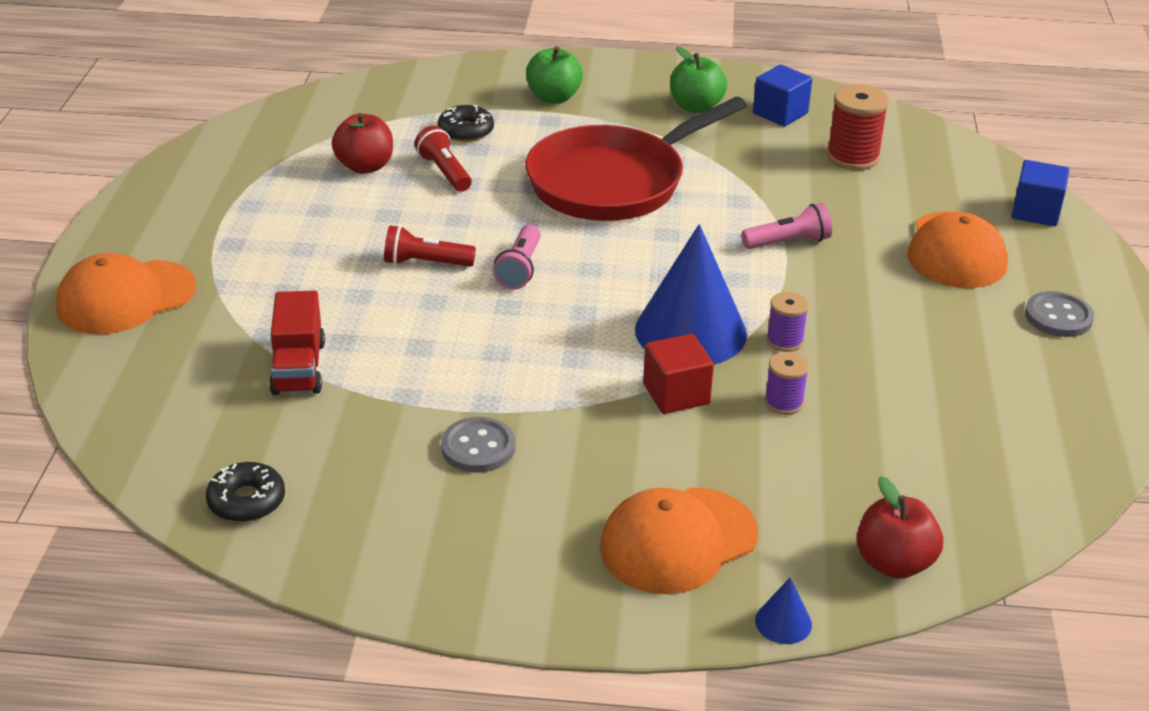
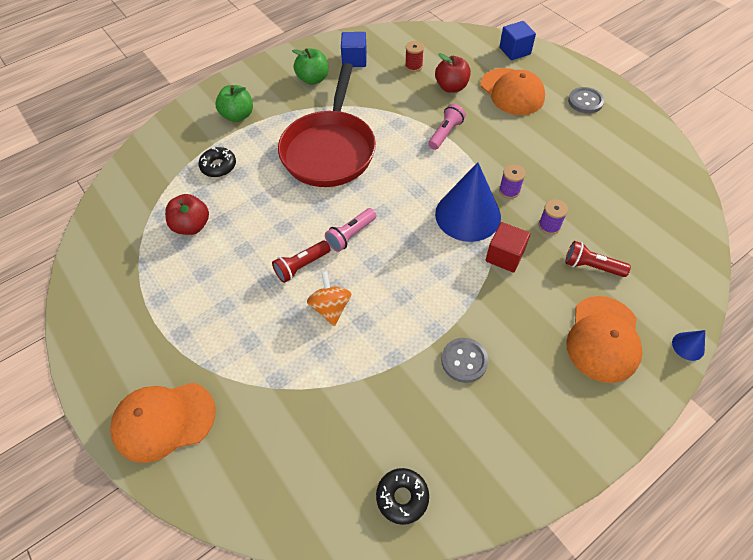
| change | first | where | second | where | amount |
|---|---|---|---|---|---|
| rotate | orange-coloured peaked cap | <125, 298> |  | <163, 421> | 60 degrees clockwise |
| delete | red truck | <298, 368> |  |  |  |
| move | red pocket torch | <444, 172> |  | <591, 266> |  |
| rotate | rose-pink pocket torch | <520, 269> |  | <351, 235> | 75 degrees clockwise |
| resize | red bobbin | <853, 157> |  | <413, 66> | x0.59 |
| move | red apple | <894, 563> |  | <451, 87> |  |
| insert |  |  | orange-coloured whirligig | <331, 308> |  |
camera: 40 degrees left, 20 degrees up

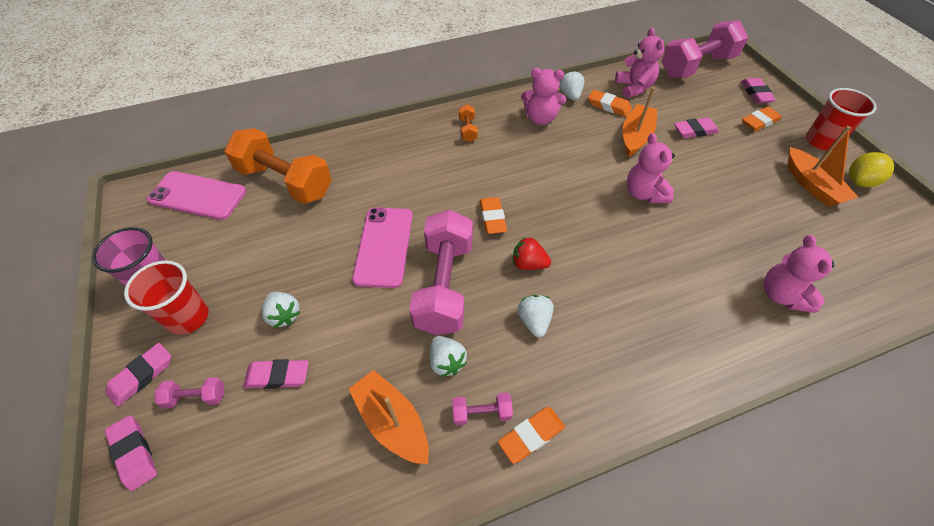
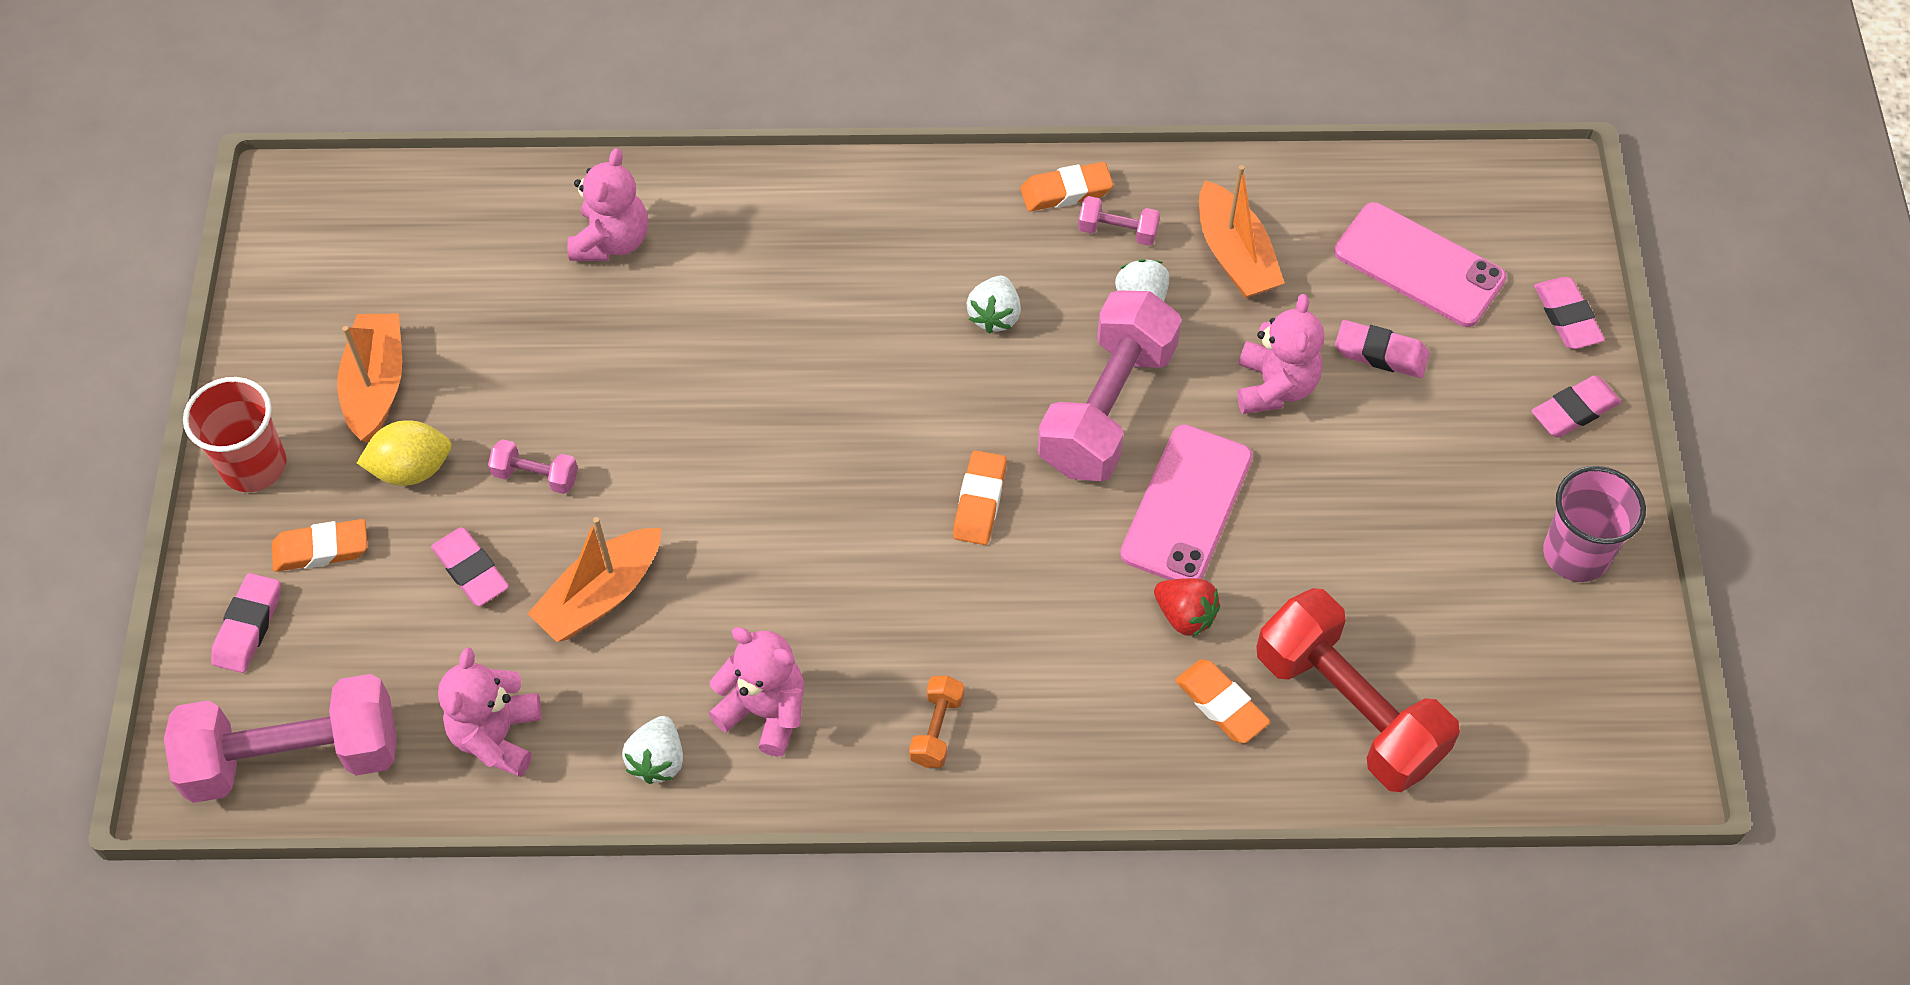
| change | first | where | second | where | amount |
|---|---|---|---|---|---|
| delete | red beaker | <188, 317> |  |  |  |
| move | rose-pink smartphone | <197, 196> |  | <1419, 265> |  |
| move | rose-pink free weight | <196, 397> |  | <536, 476> |  |
| recolor | orange-coloured free weight | <285, 182> | red free weight | <1349, 708> |  |
| delete | pure white strawberry | <284, 315> |  |  |  |
| move | red strawberry | <528, 264> |  | <1185, 615> |  |
| move | orange-coloured gum eraser | <608, 106> |  | <1221, 704> |  |
| move | rose-pink teddy | <644, 193> |  | <1275, 386> |  |
| rotate | rose-pink gum eraser | <694, 131> |  | <471, 570> | 45 degrees clockwise |
| move | yellow lemon | <859, 181> |  | <412, 469> |  |
camera: 160 degrees left, 5 degrees up

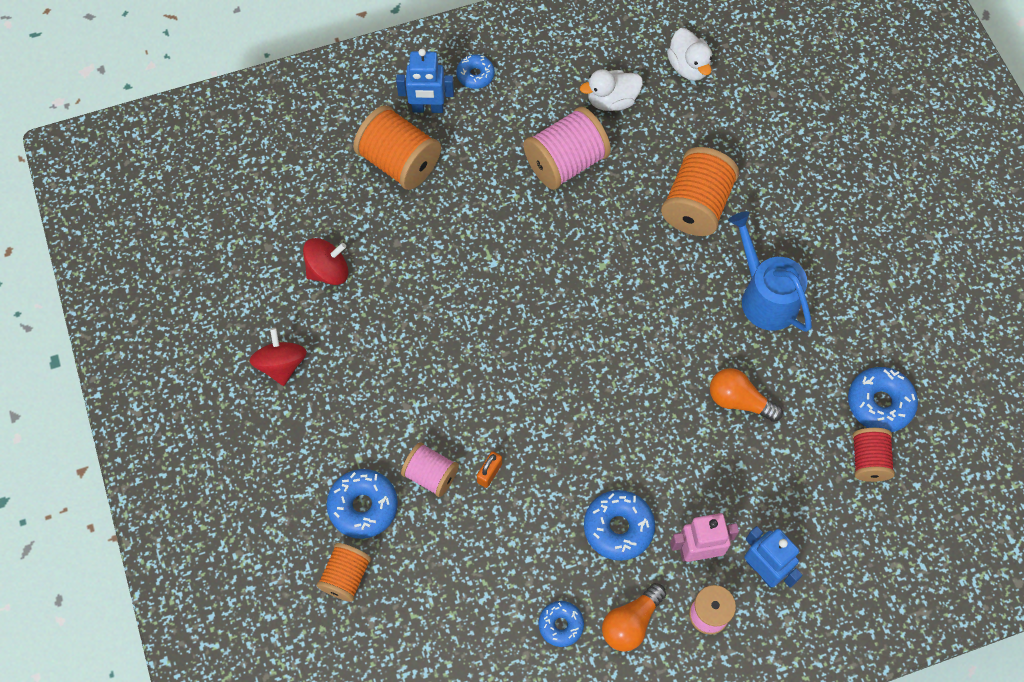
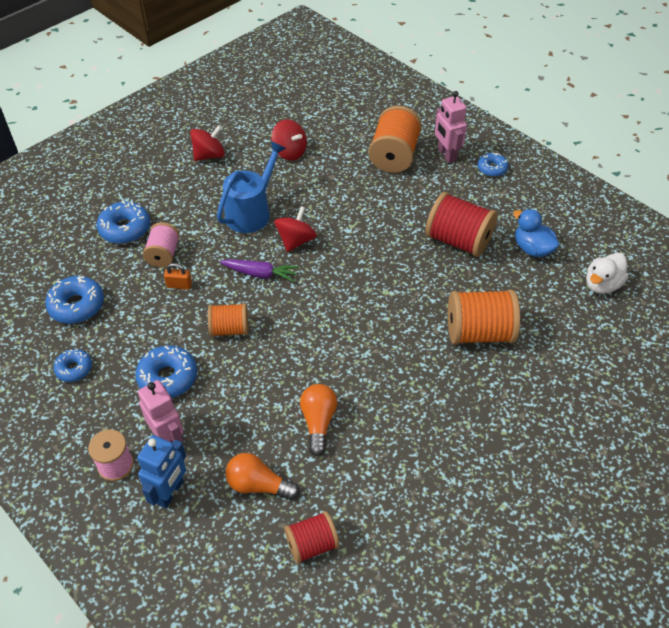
| change | first | where | second | where | amount |
|---|---|---|---|---|---|
| move | orange-coloured bobbin | <346, 576> |  | <229, 329> |  |
| recolor | cobalt robot | <428, 108> | rose-pink robot | <446, 155> |  |
| recolor | rose-pink bobbin | <566, 162> | red bobbin | <458, 241> |  |
| recolor | pure white rubber duck | <611, 100> | cobalt rubber duck | <532, 248> |  |
| move | orange-coloured bulb | <631, 623> |  | <258, 485> |  |
| move | cobalt watering pot | <765, 297> |  | <251, 212> |  |
| move | cobalt glazed donut | <879, 403> |  | <77, 305> |  |
| insert |  |  | purple root vegetable | <260, 274> |  |
| insert |  |  | red whirligig | <296, 241> |  |
camera: 65 degrees right, 15 degrees down

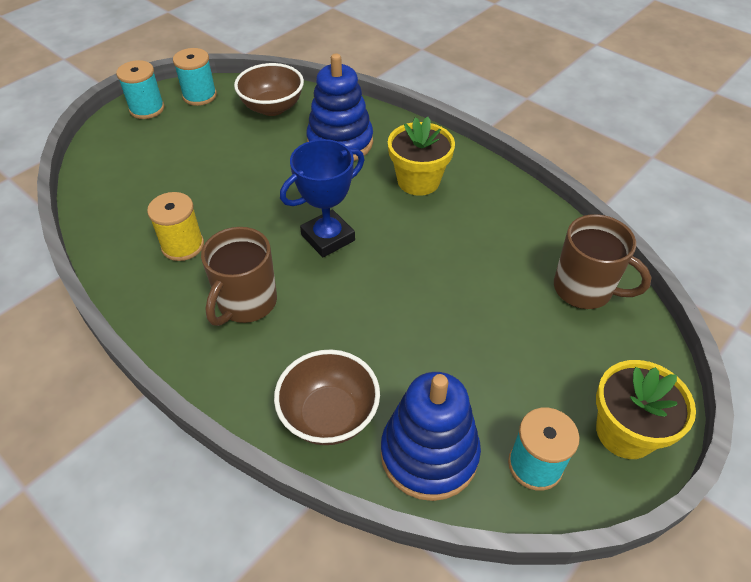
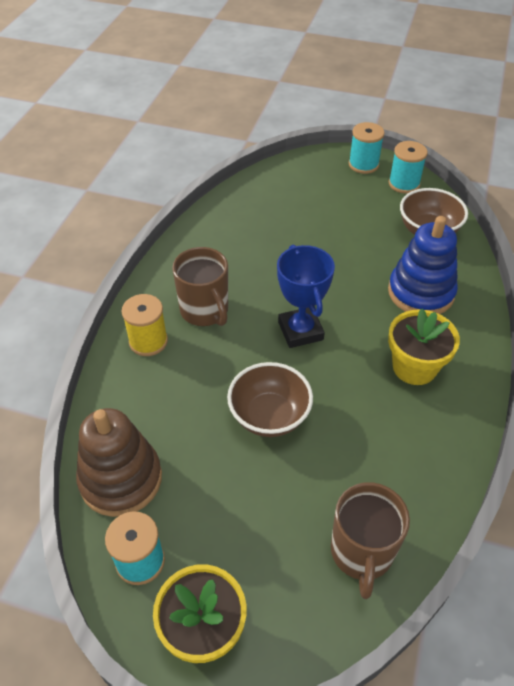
| change | first | where | second | where | amount |
|---|---|---|---|---|---|
| move | yellow bobbin | <183, 246> |  | <148, 341> |  |
| rotate | russet tea mug | <246, 303> |  | <205, 311> | 120 degrees counterclockwise |
| move | russet serving bowl | <329, 415> |  | <269, 416> |  |
| rotate | cobalt trophy | <328, 237> |  | <300, 331> | 45 degrees clockwise |
| recolor | cobalt ring stacker | <429, 454> | russet ring stacker | <121, 479> |  |
camera: 65 degrees right, 0 degrees up

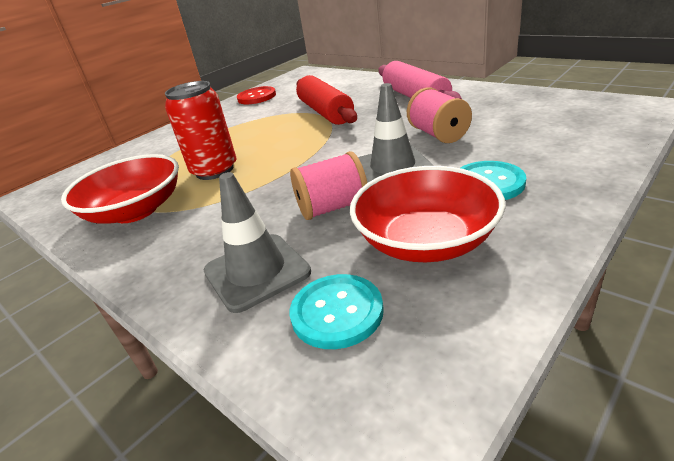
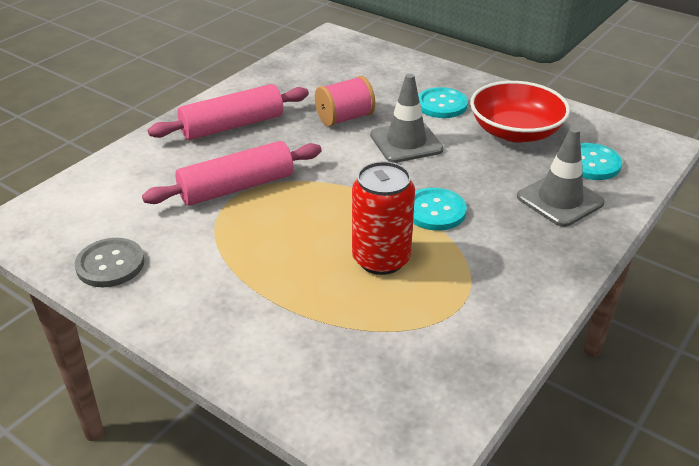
| change | first | where | second | where | amount |
|---|---|---|---|---|---|
| delete | red serving bowl | <135, 211> |  |  |  |
| recolor | red sewing button | <256, 97> | gray sewing button | <110, 264> |  |
| delete | rose-pink bobbin | <332, 208> |  |  |  |
| recolor | red dough roller | <325, 112> | rose-pink dough roller | <237, 187> |  |
| insert |  |  | turquoise sewing button | <435, 211> |  |
camera: 100 degrees left, 5 degrees up

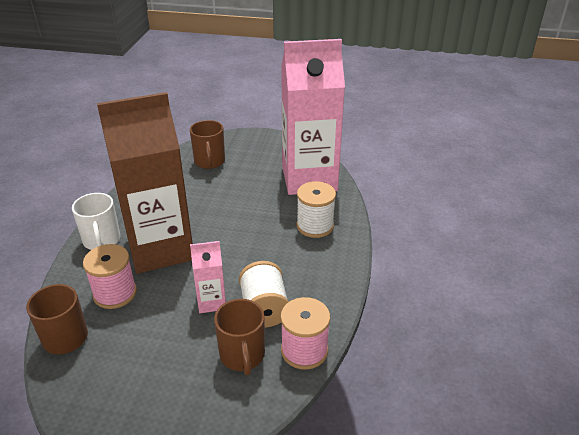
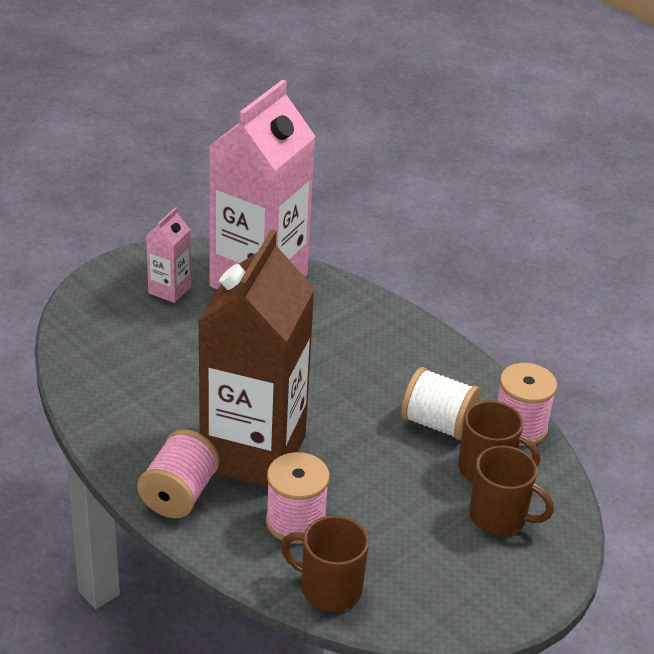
| change | first | where | second | where | amount |
|---|---|---|---|---|---|
| replace | pure white tea mug | <102, 241> | rose-pink bobbin | <179, 494> |  |
| move | russet tea mug | <209, 162> |  | <499, 517> |  |
| move | rose-pink carton | <211, 302> |  | <169, 290> |  |
| delete | pure white bobbin | <315, 226> |  |  |  |
camera: 55 degrees left, 0 degrees up

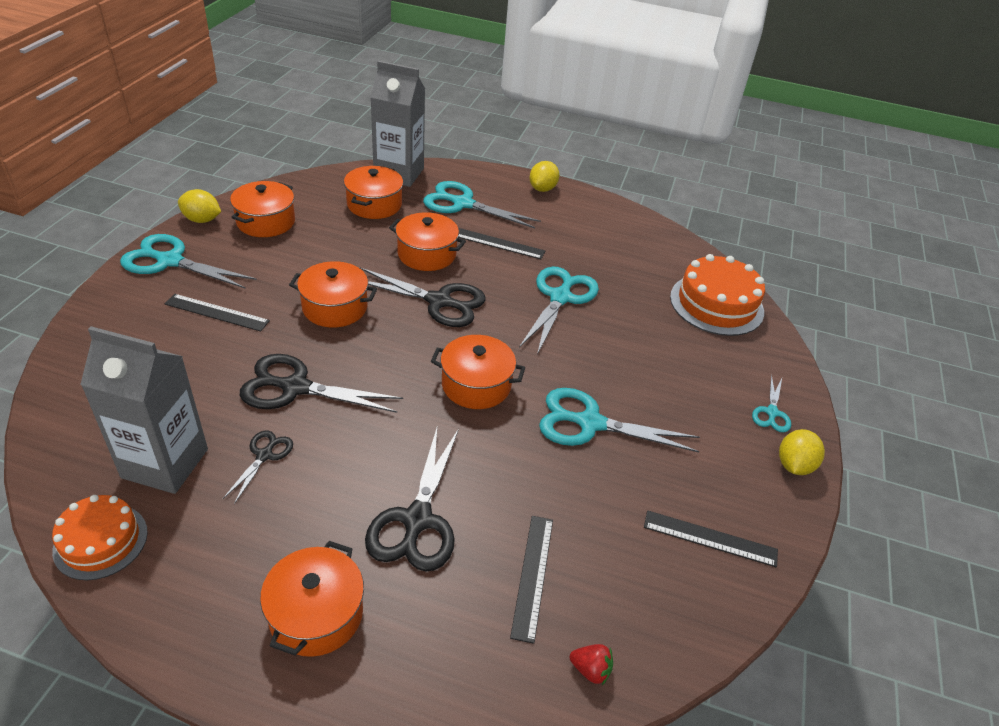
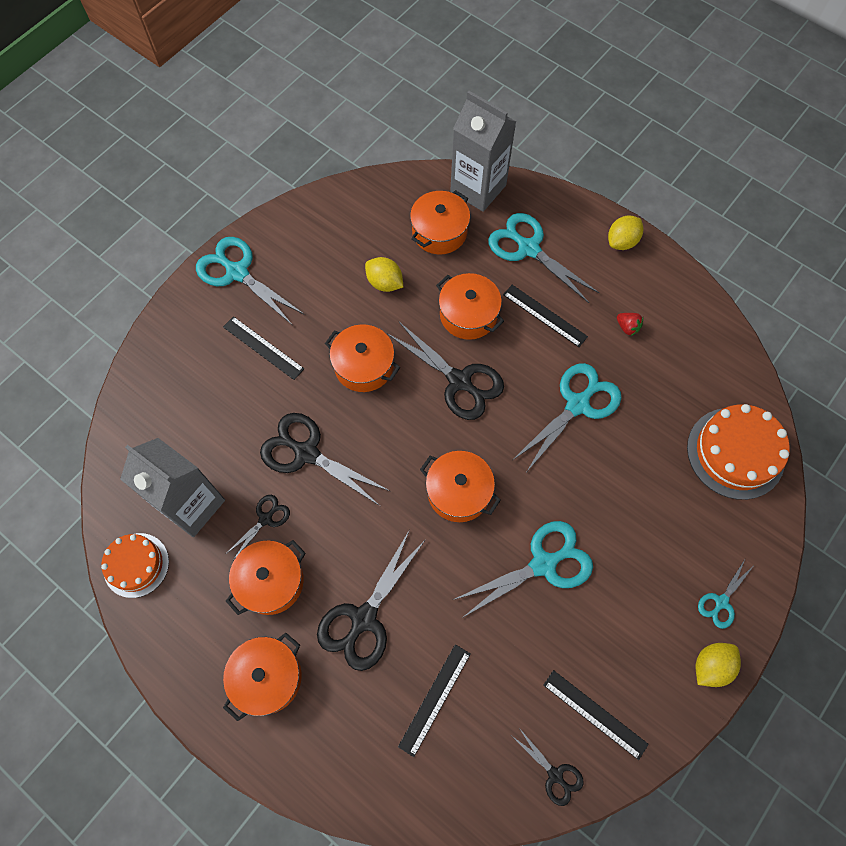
| change | first | where | second | where | amount |
|---|---|---|---|---|---|
| move | yellow lemon | <202, 220> |  | <384, 283> |  |
| move | orange-coloured cooking pot | <266, 222> |  | <271, 581> |  |
| rotate | turquoise scissors | <590, 423> |  | <543, 564> | 120 degrees clockwise |
| move | red strawberry | <590, 670> |  | <627, 327> |  |
| insert |  |  | ebony scissors | <555, 775> |  |
camera: 25 degrees right, 25 degrees up

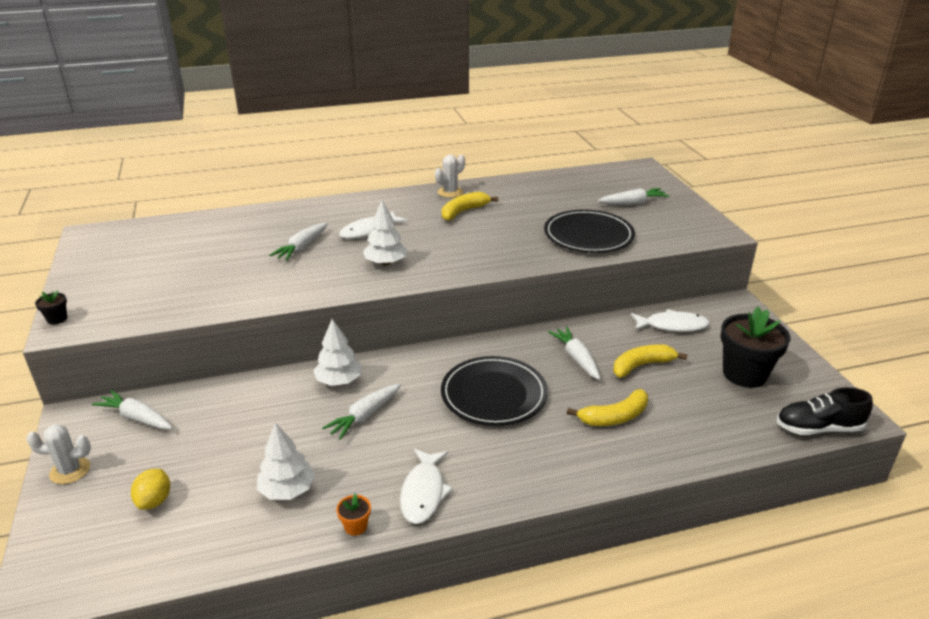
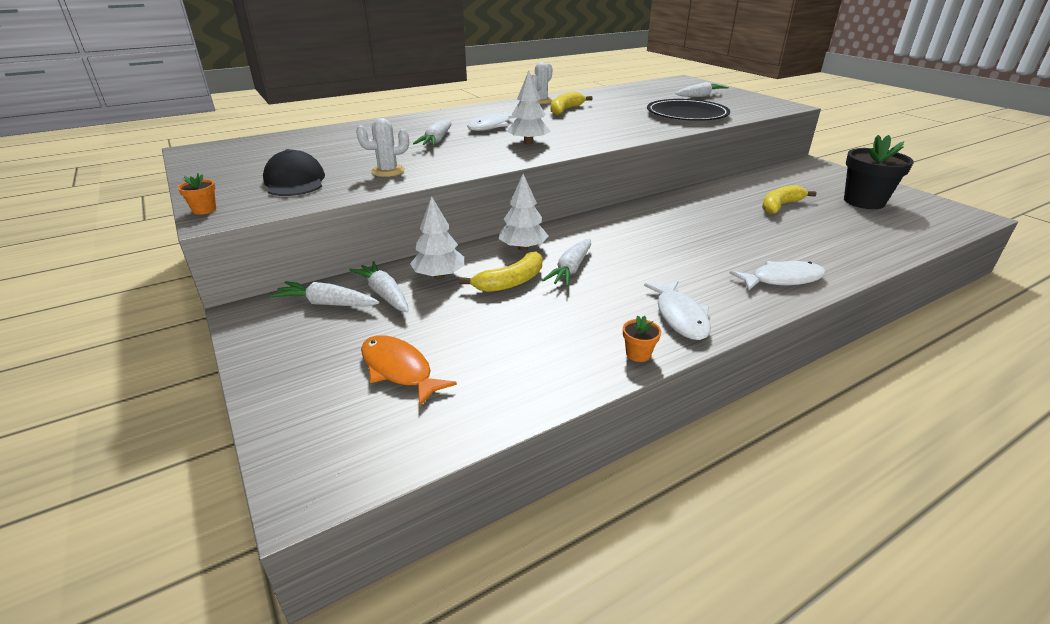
| change | first | where | second | where | amount |
|---|---|---|---|---|---|
| move | pure white prickly plant | <70, 470> |  | <388, 171> |  |
| recolor | ebony flower pot | <57, 319> | orange-coloured flower pot | <204, 210> |  |
| replace | yellow lemon | <154, 501> | orange-coloured fish figure | <399, 370> |  |
| move | pure white toy tree | <287, 490> |  | <439, 275> |  |
| delete | ebony dinner plate | <493, 394> |  |  |  |
| move | pure white root vegetable | <576, 358> |  | <384, 294> |  |
| move | yellow banana fruit | <614, 417> |  | <511, 282> |  |
| move | pure white fish figure | <672, 325> |  | <782, 279> |  |
| delete | ebony lace-up shoe | <818, 428> |  |  |  |
| insert |  |  | ebony peaked cap | <295, 181> |  |
camera: 15 degrees left, 0 degrees up

